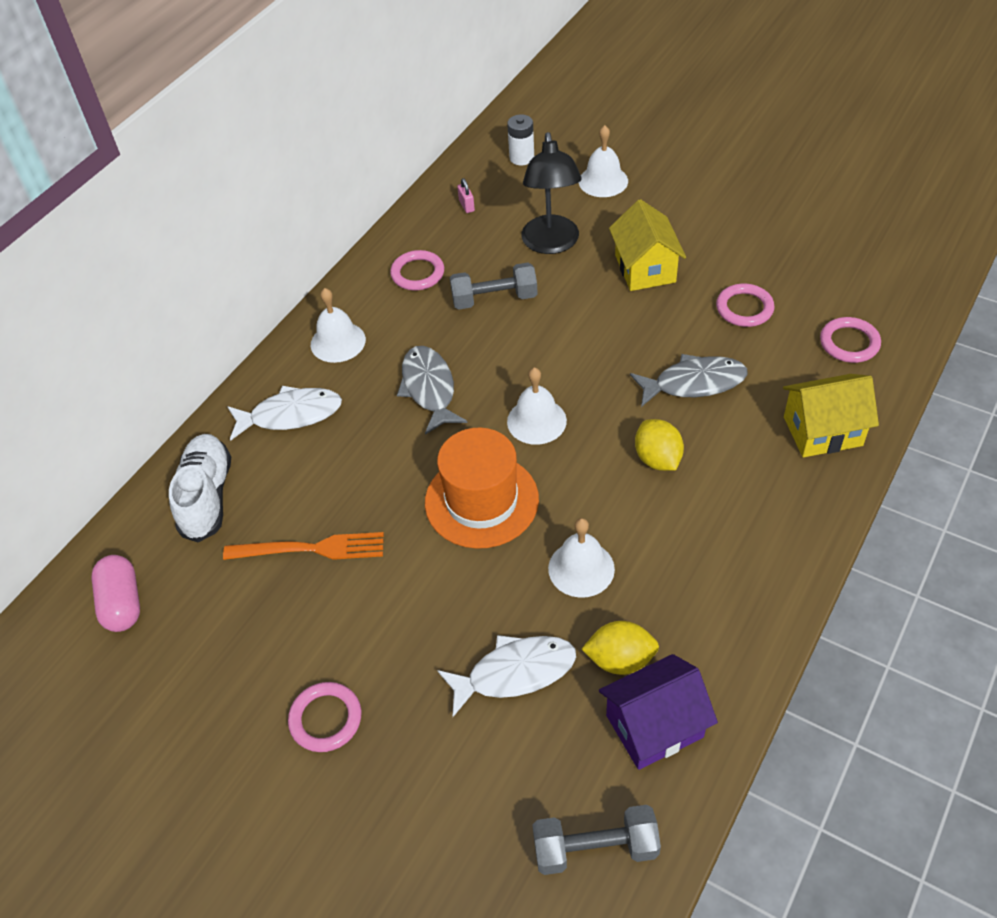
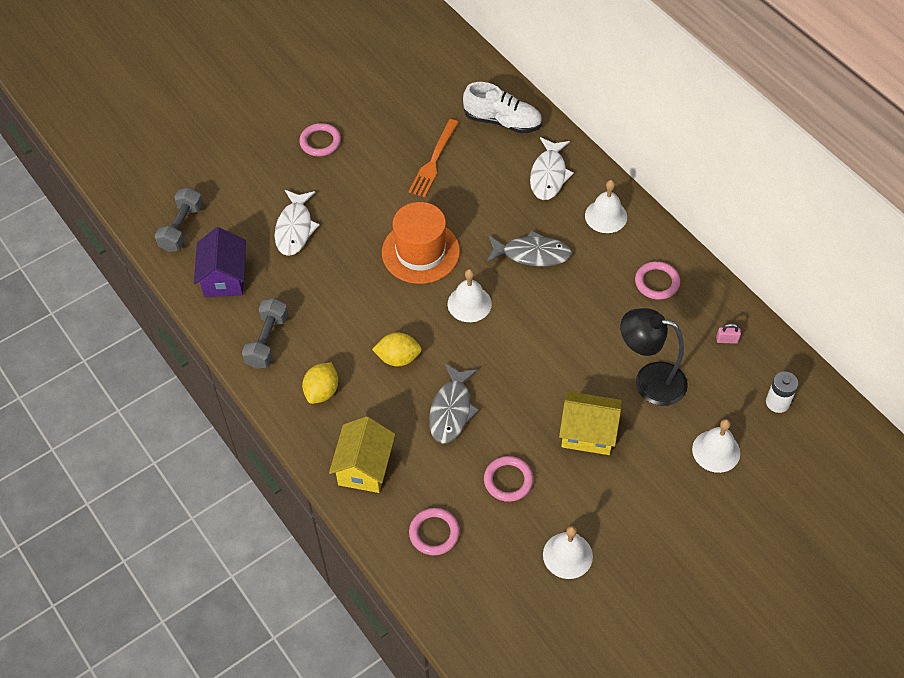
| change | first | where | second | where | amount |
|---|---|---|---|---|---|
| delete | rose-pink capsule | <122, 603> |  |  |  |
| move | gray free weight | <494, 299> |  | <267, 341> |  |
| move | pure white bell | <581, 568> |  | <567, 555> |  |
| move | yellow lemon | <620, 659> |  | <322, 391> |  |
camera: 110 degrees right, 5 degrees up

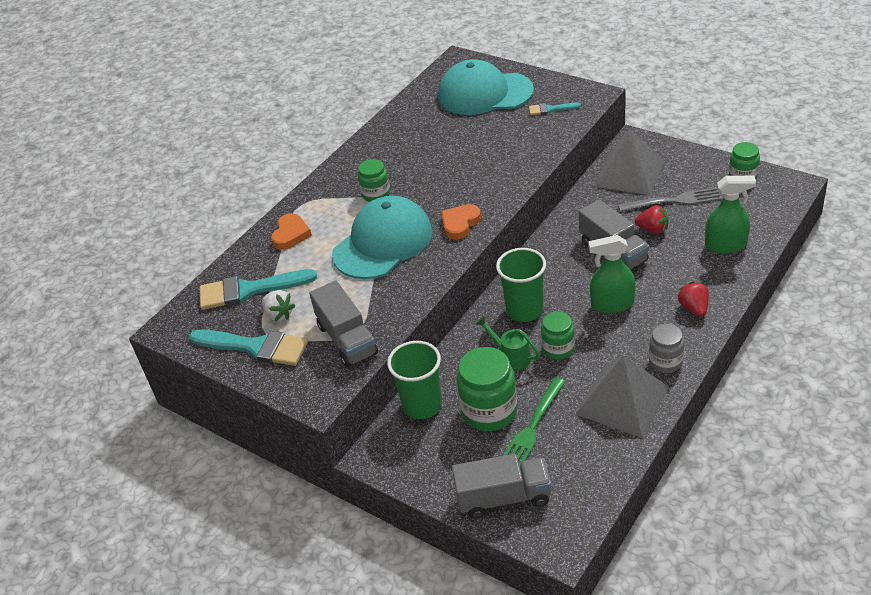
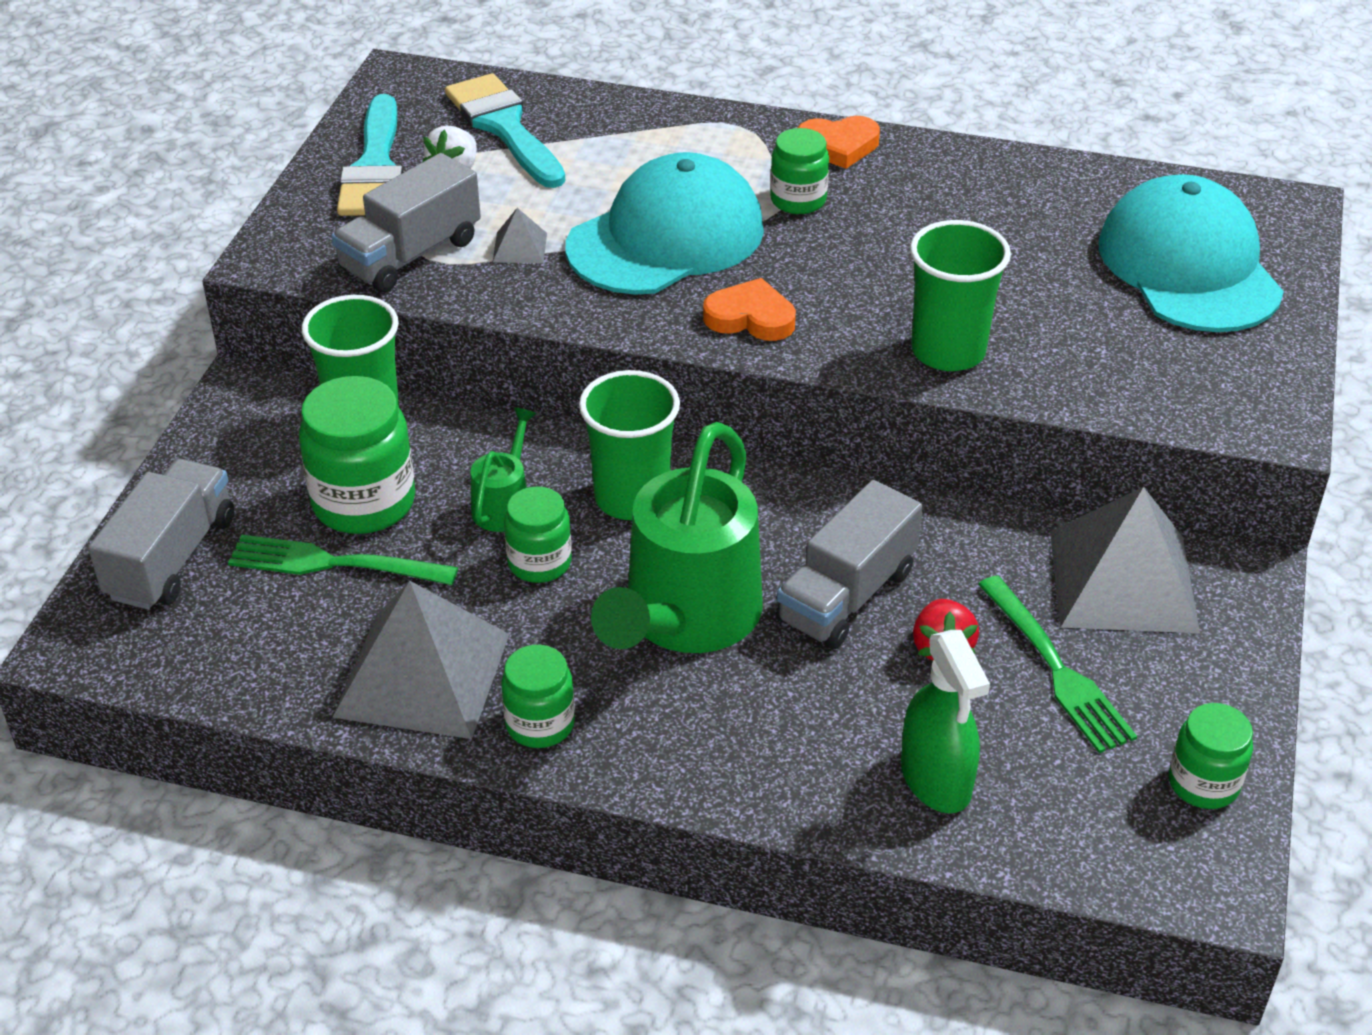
| change | first | where | second | where | amount |
|---|---|---|---|---|---|
| move | orange-coloured love heart | <291, 234> |  | <838, 146> |  |
| rotate | turquoise peaked cap | <383, 243> |  | <666, 238> | 60 degrees counterclockwise |
| rotate | gray truck | <503, 498> |  | <172, 558> | 135 degrees counterclockwise |
| delete | turquoise paint brush | <550, 109> |  |  |  |
| replace | green spray bottle | <612, 304> | green watering pot | <685, 619> |  |
| recolor | gray fork | <673, 201> | green fork | <1056, 669> |  |
| recolor | gray preserve jar | <665, 362> | green preserve jar | <540, 724> |  |
| delete | red strawberry | <694, 308> |  |  |  |
| insert |  |  | gray pyramid | <520, 247> |  |
| insert |  |  | green beaker | <948, 351> |  |
camera: 65 degrees right, 0 degrees up

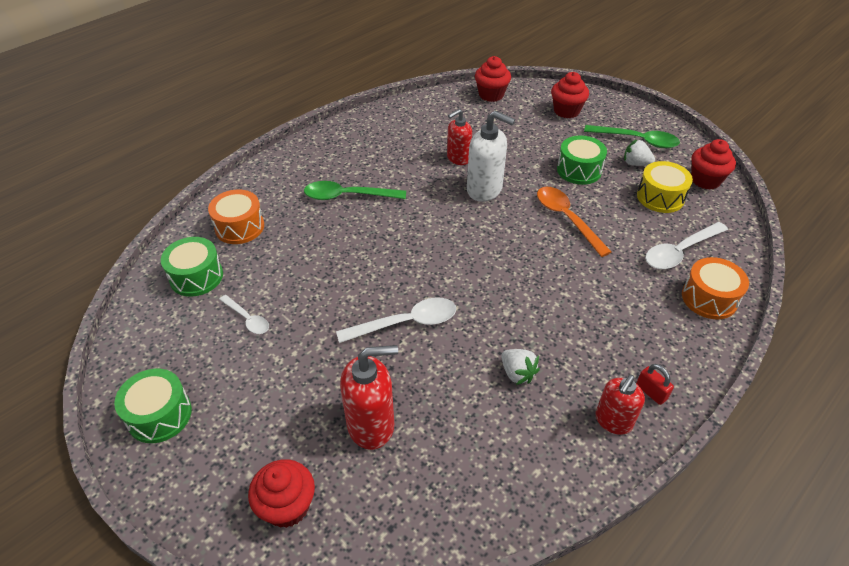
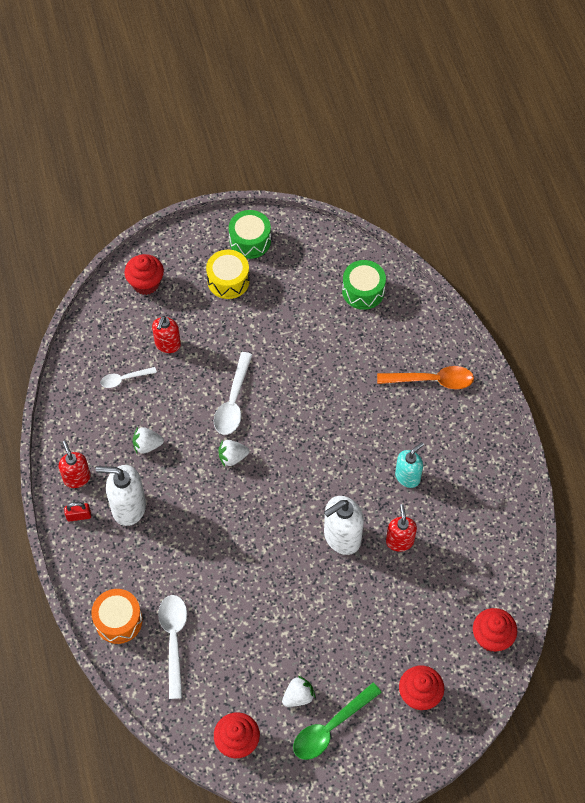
| change | first | where | second | where | amount |
|---|---|---|---|---|---|
| delete | orange-coloured toy drum | <239, 227> |  |  |  |
| move | pure white teaspoon | <247, 319> |  | <124, 379> |  |
| delete | green teaspoon | <348, 196> |  |  |  |
| resize | red soap dispenser | <371, 425> |  | <167, 344> | x0.66 |
| move | orange-coloured teaspoon | <566, 219> |  | <432, 380> |  |
| delete | green toy drum | <579, 170> |  |  |  |
| move | yellow toy drum | <660, 197> |  | <228, 281> |  |
| insert |  |  | pure white soap dispenser | <128, 507> |  |
| insert |  |  | pure white strawberry | <232, 457> |  |
| insert |  |  | turquoise soap dispenser | <407, 476> |  |
camera: 120 degrees right, 15 degrees up

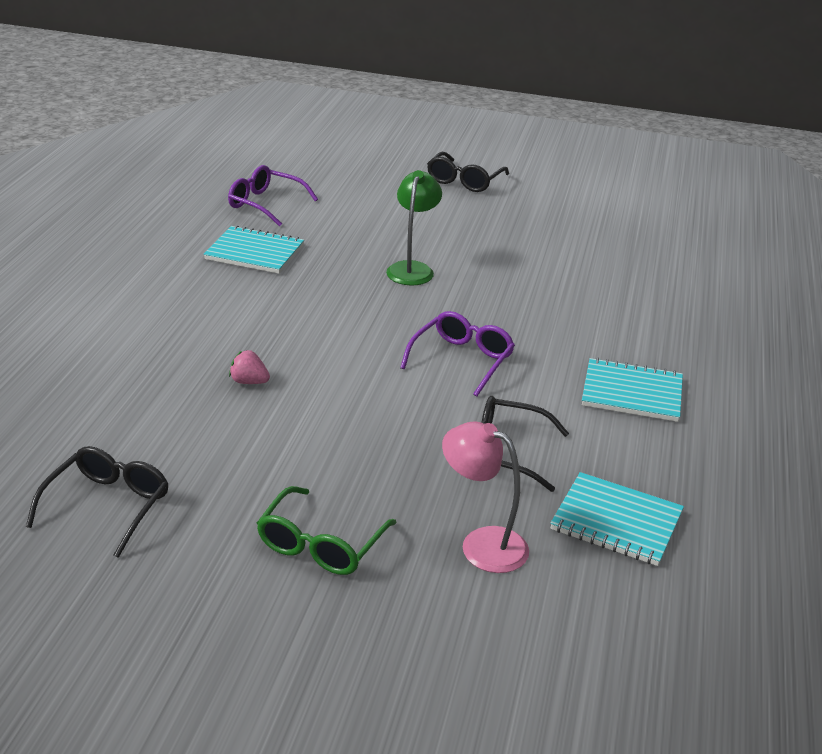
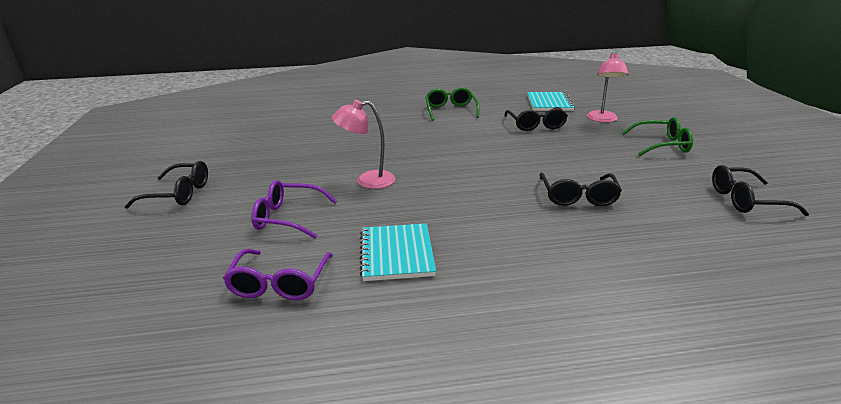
| change | first | where | second | where | amount |
|---|---|---|---|---|---|
| replace | rose-pink strawberry | <249, 382> | ebony glasses | <578, 197> |  |
| recolor | green lamp | <412, 269> | rose-pink lamp | <367, 181> |  |
| move | purple glasses | <462, 360> |  | <288, 218> |  |
| replace | turquoise notepad | <632, 393> | green glasses | <450, 110> |  |
camera: 110 degrees left, 5 degrees down

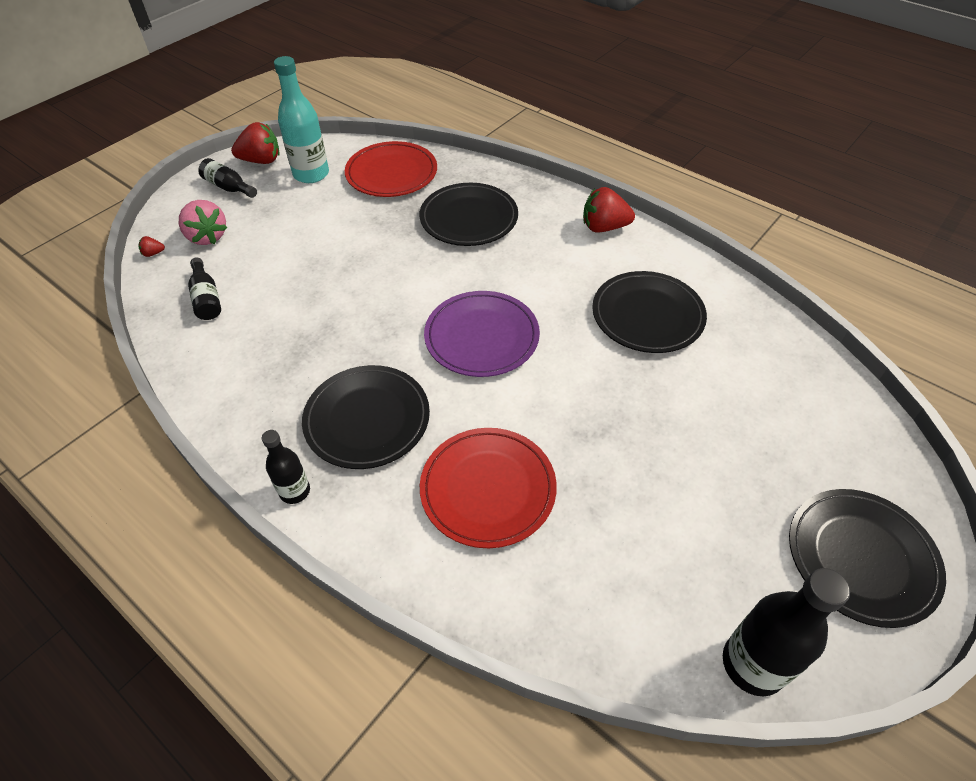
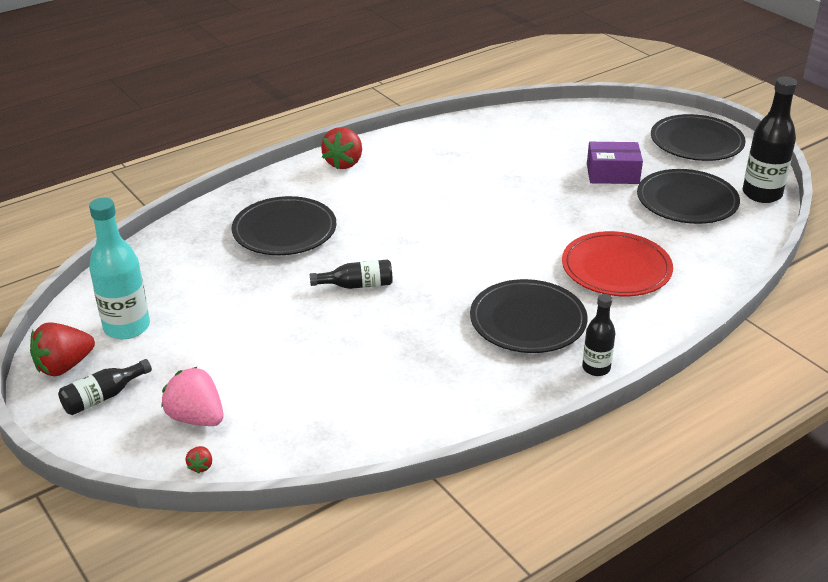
| change | first | where | second | where | amount |
|---|---|---|---|---|---|
| rotate | rose-pink strawberry | <207, 237> |  | <196, 418> | 120 degrees counterclockwise |
| move | ebony drink bottle | <207, 298> |  | <357, 285> |  |
| rotate | red strawberry | <261, 161> |  | <64, 366> | 135 degrees counterclockwise |
| delete | red dinner plate | <391, 173> |  |  |  |
| delete | purple dinner plate | <482, 337> |  |  |  |
| move | ebony dinner plate | <647, 315> |  | <687, 201> |  |
| insert |  |  | purple package | <612, 174> |  |
camera: 75 degrees left, 15 degrees down

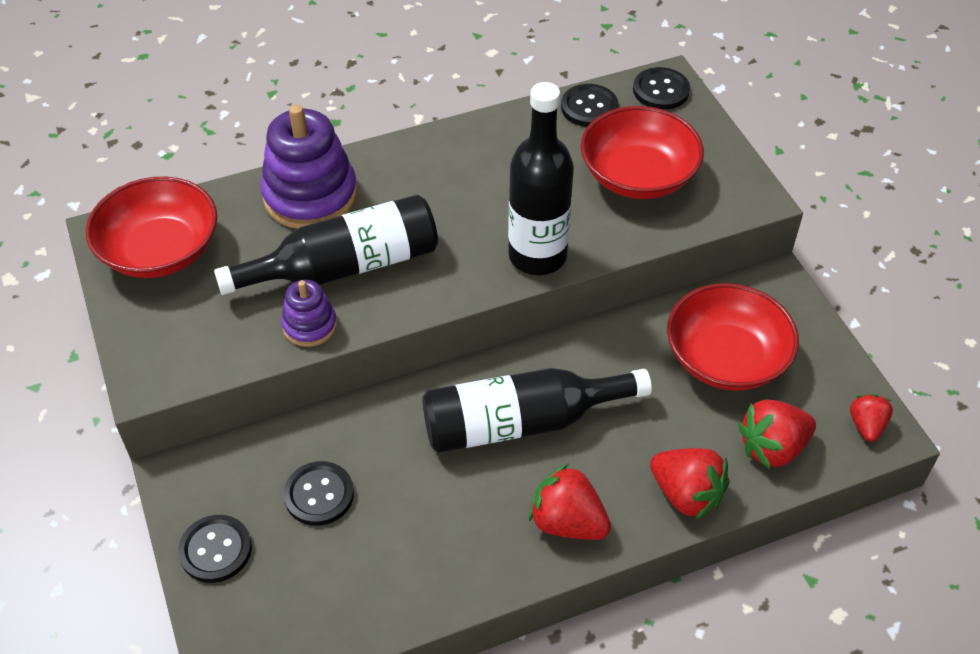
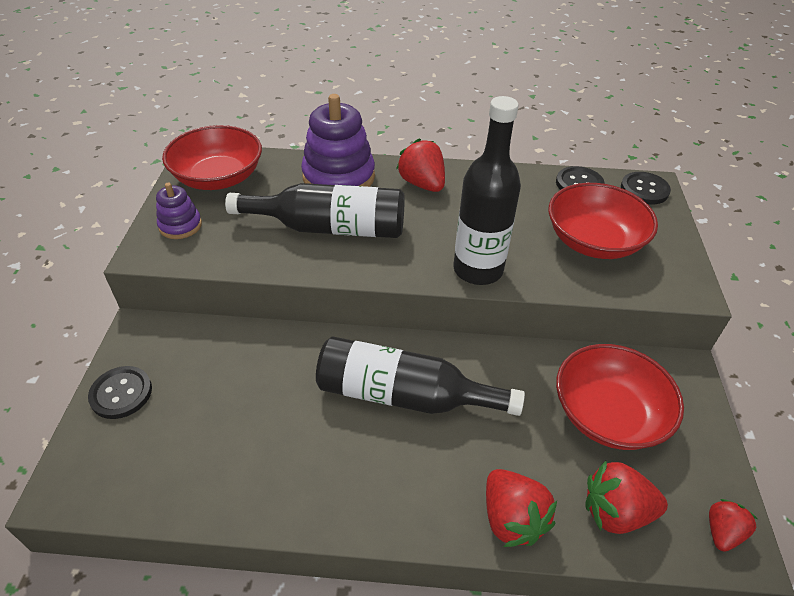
| change | first | where | second | where | amount |
|---|---|---|---|---|---|
| move | purple ring stacker | <310, 325> |  | <180, 225> |  |
| delete | ebony sewing button | <319, 495> |  |  |  |
| move | red strawberry | <567, 522> |  | <422, 184> |  |
camera: 25 degrees right, 5 degrees down

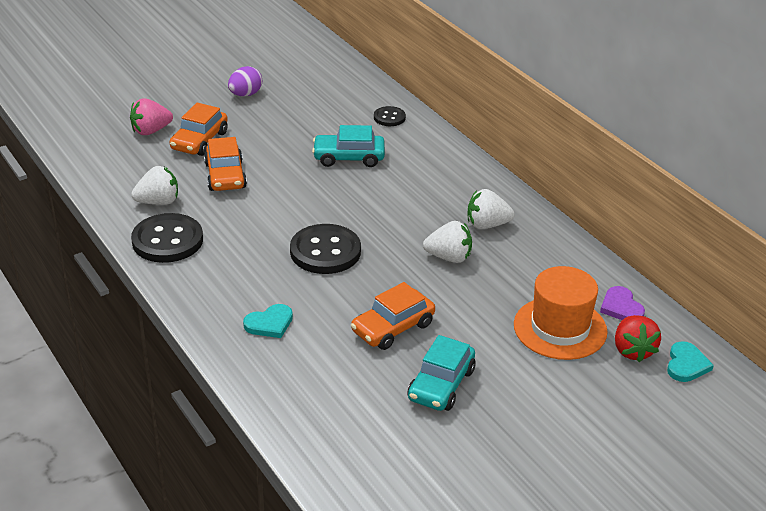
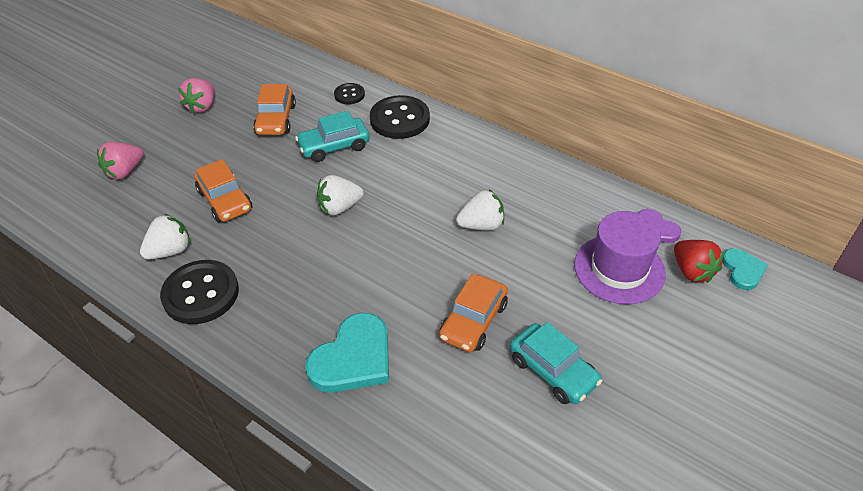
| change | first | where | second | where | amount |
|---|---|---|---|---|---|
| move | orange-coloured car | <199, 141> |  | <276, 119> |  |
| replace | purple egg | <245, 94> | rose-pink strawberry | <202, 106> |  |
| resize | turquoise love heart | <269, 323> |  | <353, 358> | x1.77 |
| move | ebony sewing button | <325, 251> |  | <399, 119> |  |
| rotate | turquoise car | <441, 385> |  | <553, 371> | 45 degrees counterclockwise |
| move | pure white strawberry | <487, 225> |  | <340, 207> |  |
| recolor | orange-coloured hat | <560, 328> | purple hat | <619, 269> |  |
camera: 20 degrees left, 10 degrees up

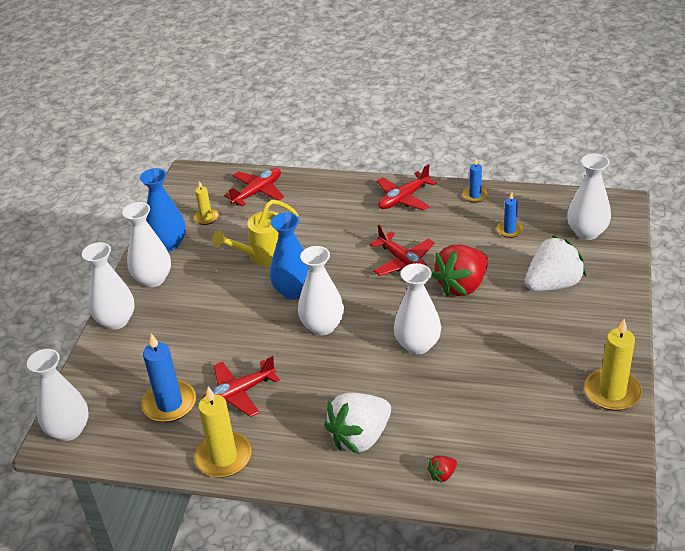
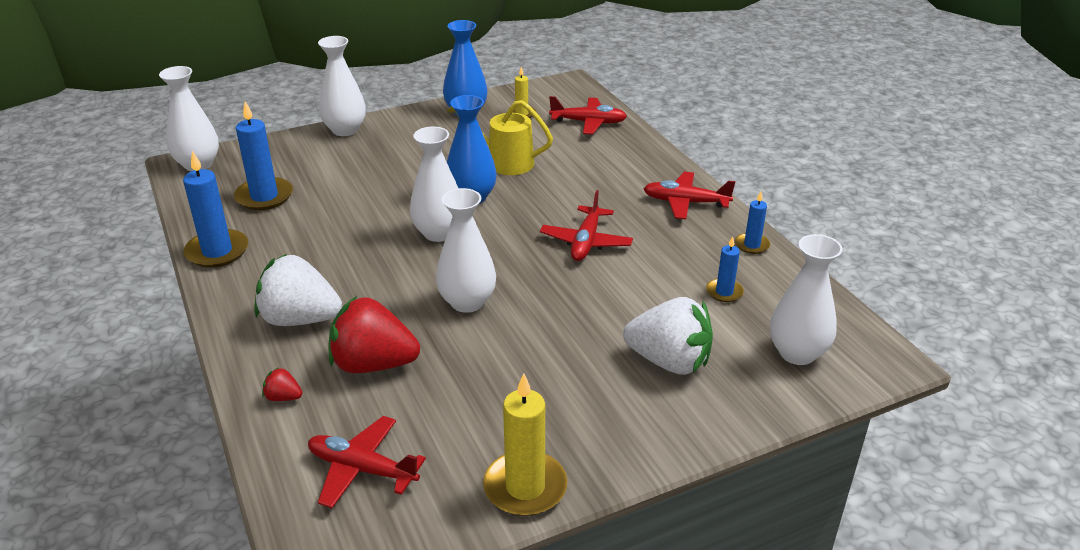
| change | first | where | second | where | amount |
|---|---|---|---|---|---|
| delete | pure white flower vase | <153, 279> |  |  |  |
| recolor | yellow wax candle | <224, 457> | cobalt wax candle | <217, 251> |  |
| move | red aeroplane | <238, 393> |  | <362, 469> |  |
| move | red strawberry | <462, 286> |  | <373, 364> |  |
camera: 50 degrees right, 5 degrees down

